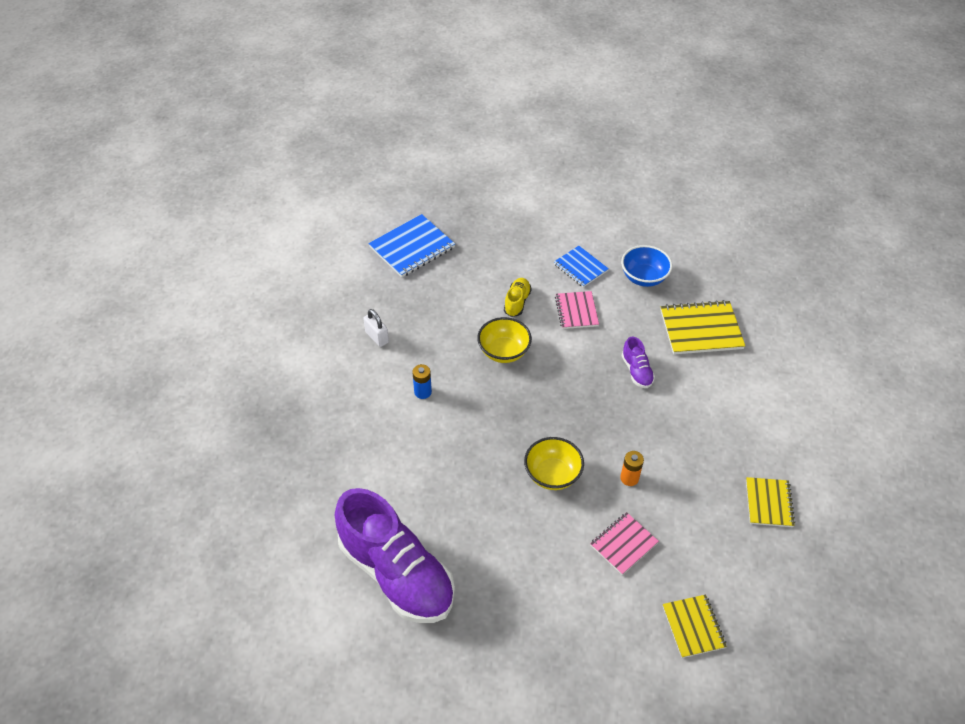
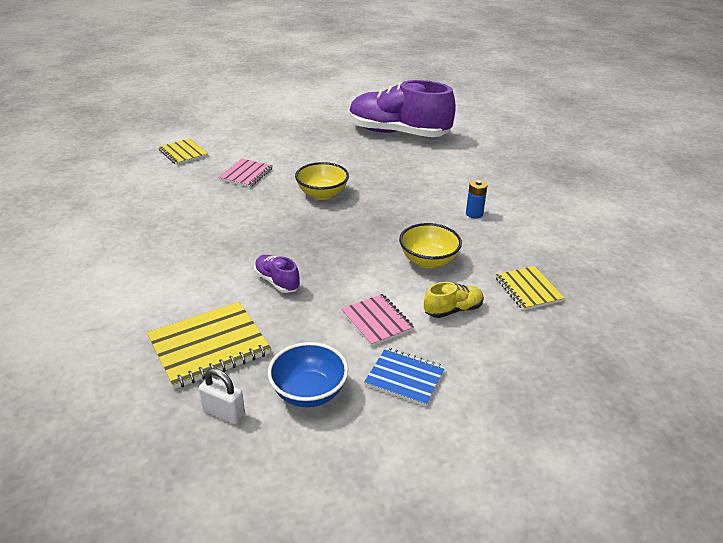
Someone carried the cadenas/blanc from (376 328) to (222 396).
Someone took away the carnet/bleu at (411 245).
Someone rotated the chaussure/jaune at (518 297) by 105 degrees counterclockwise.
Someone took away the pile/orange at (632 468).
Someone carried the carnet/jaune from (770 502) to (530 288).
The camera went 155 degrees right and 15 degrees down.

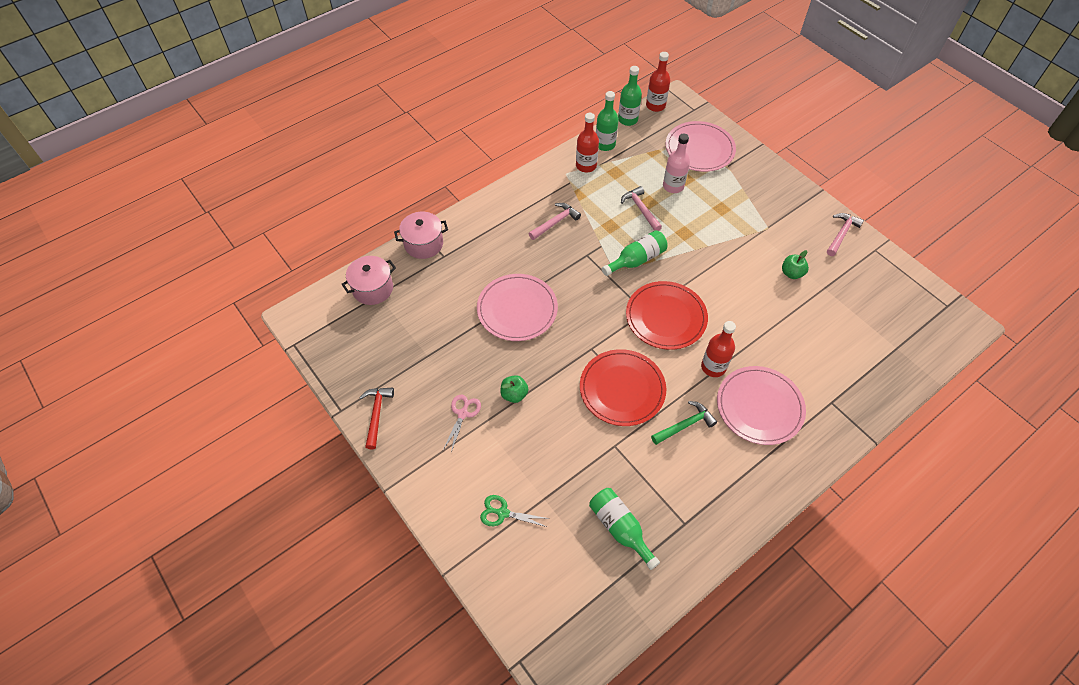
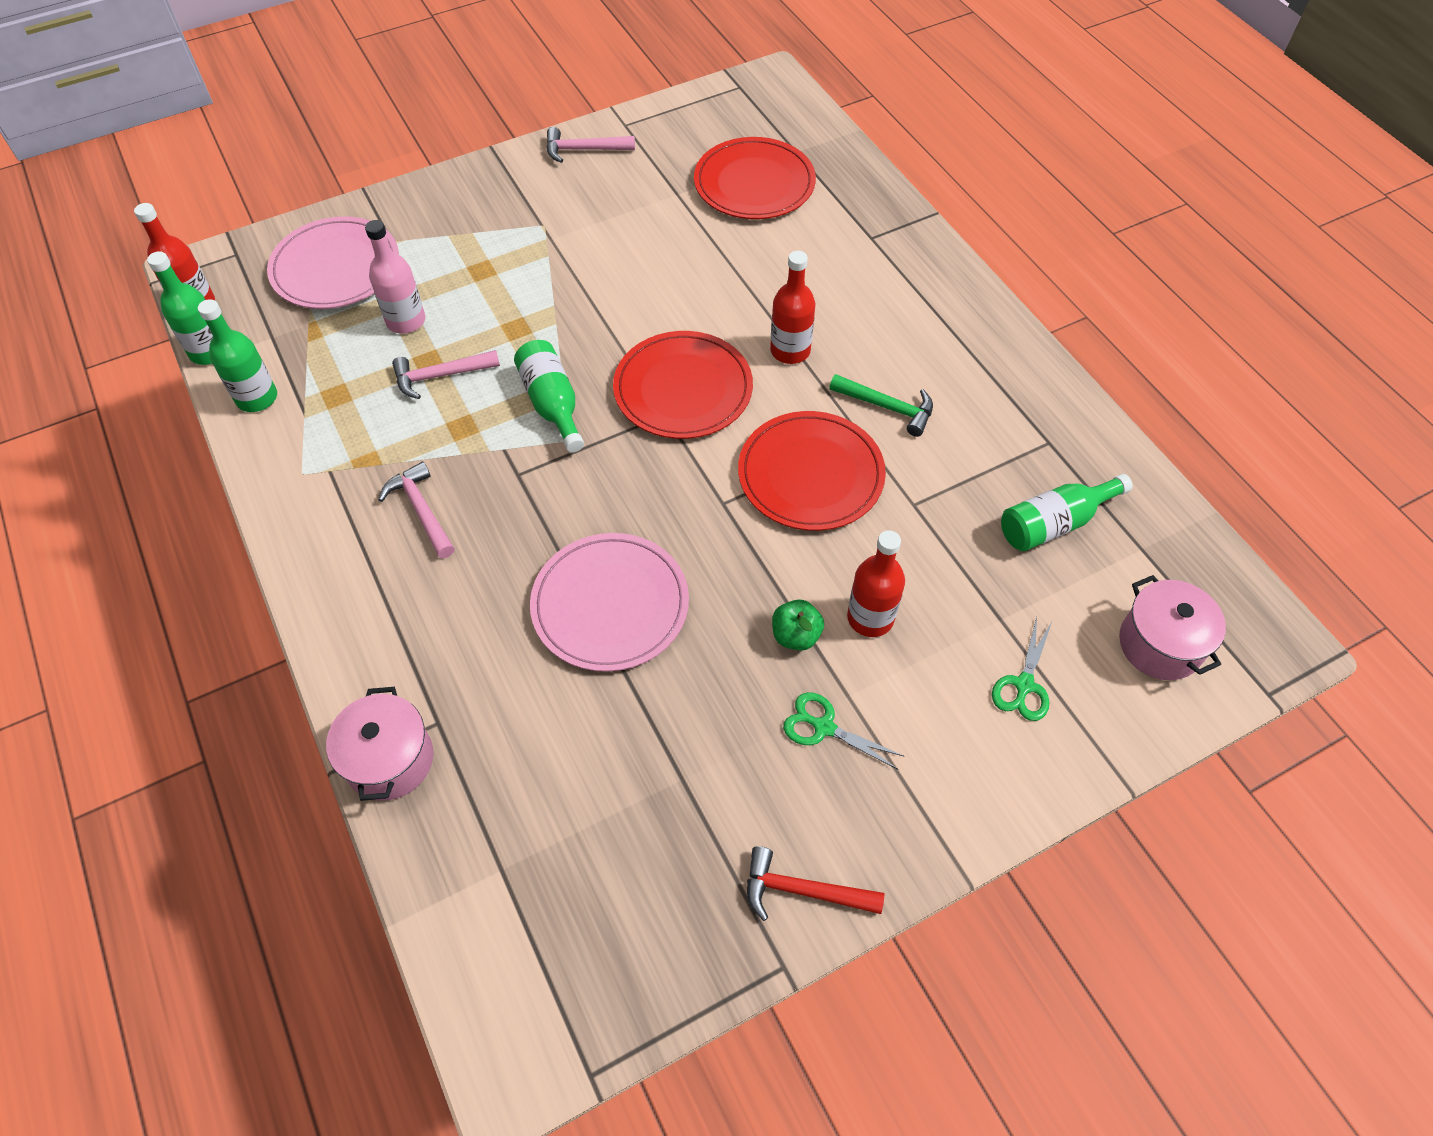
Someone carried the marmite/rose from (368 280) to (1172 627).
Someone repainted the ciseaux/rose at (462 423), which became the ciseaux/vert at (844 730).
Someone carried the bouteille/rouge from (587 142) to (876 583).
Someone rotated the marteau/vert at (684 423) by 135 degrees clockwise.
Someone took away the assiette/rose at (761 405).
Someone took away the pomme/vert at (795 264).
Someone rotated the marteau/rose at (845 234) by 45 degrees counterclockwise.
Someone put down the assiette/rouge at (755 178).
The camera went 80 degrees left and 0 degrees up.

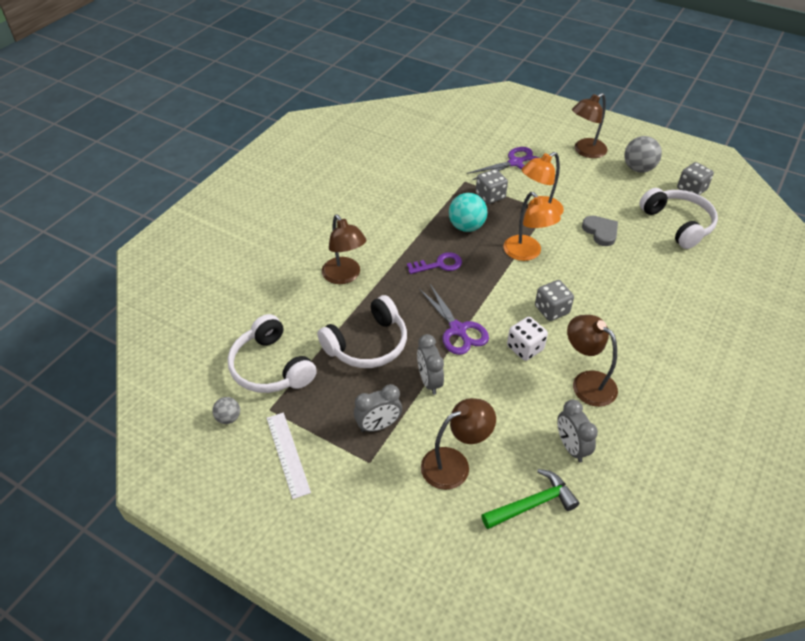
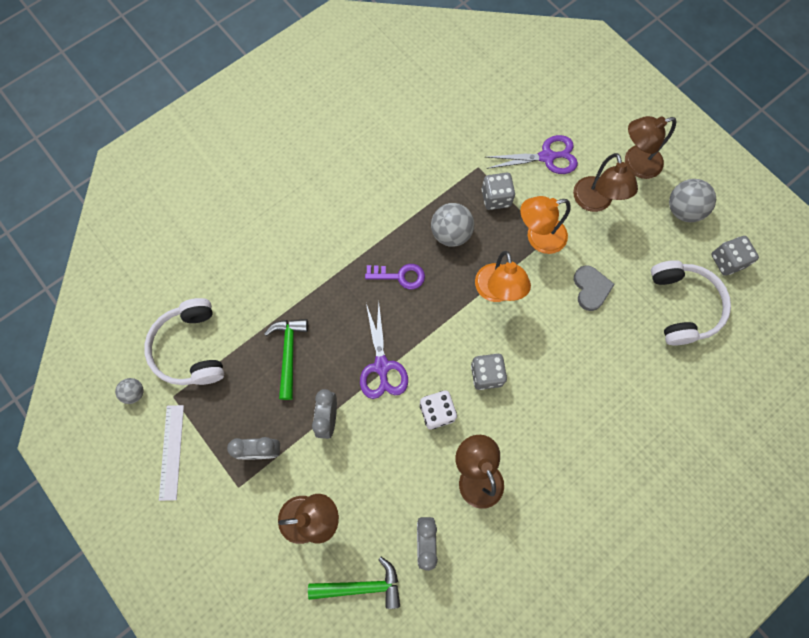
Someone swapped the casque audio/blanc at (362 331) for the marteau/vert at (286 359).
Someone carried the lampe/marron from (344 249) to (605 182).
Someone repainted the balle/turquoise at (468 212), which became the balle/gris at (452 225).
The camera went 20 degrees right and 25 degrees up.

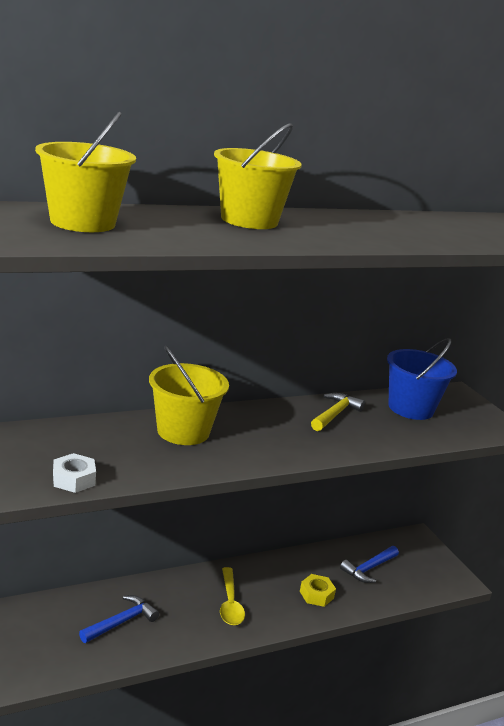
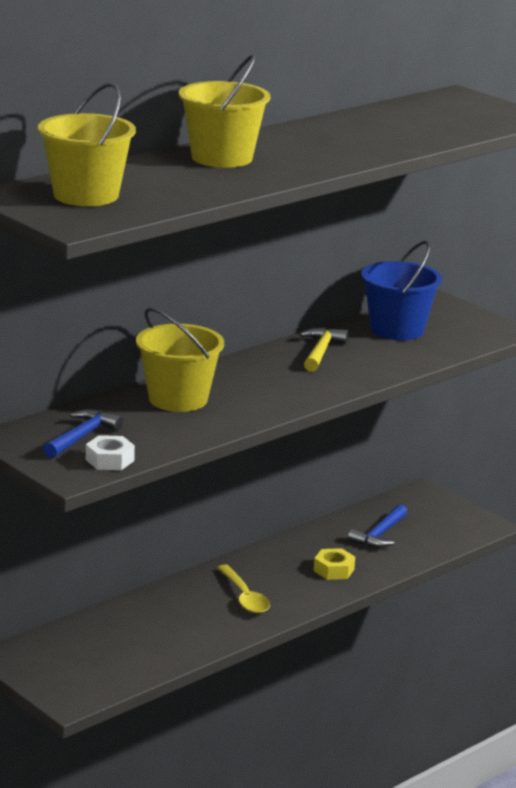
Someone carried the marteau/bleu from (119 619) to (83 434).
The camera went 15 degrees left and 0 degrees up.

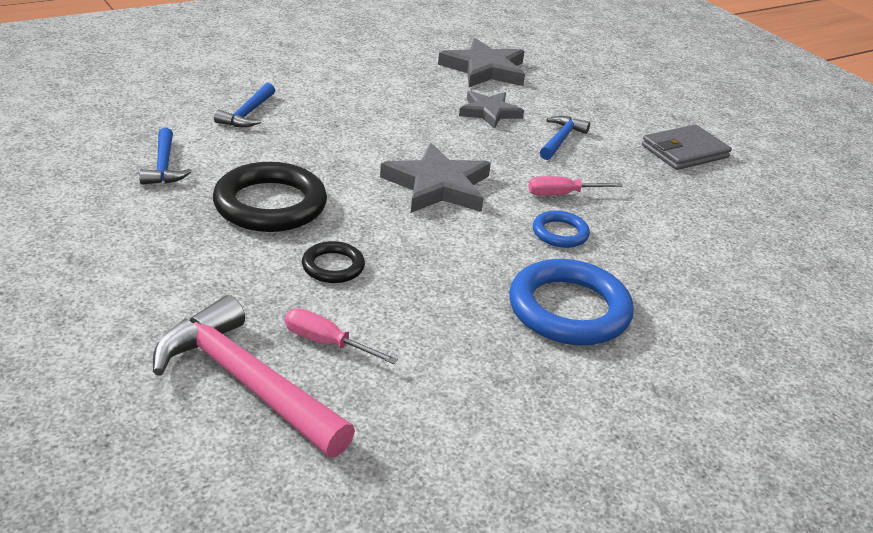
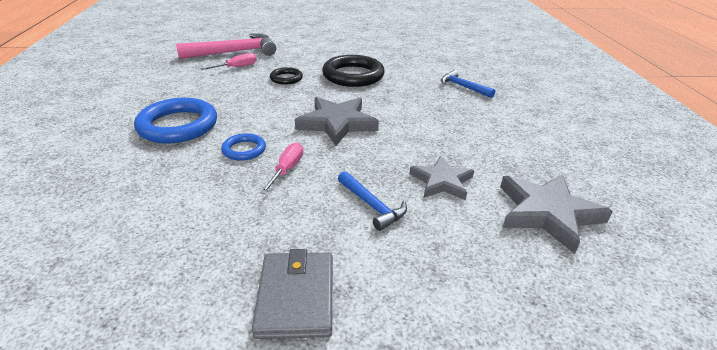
Someone took away the marteau/bleu at (165 156).
The camera went 120 degrees right and 0 degrees up.

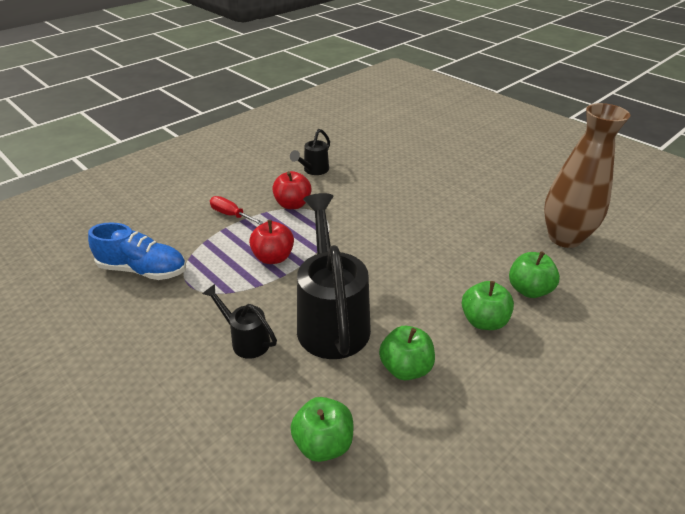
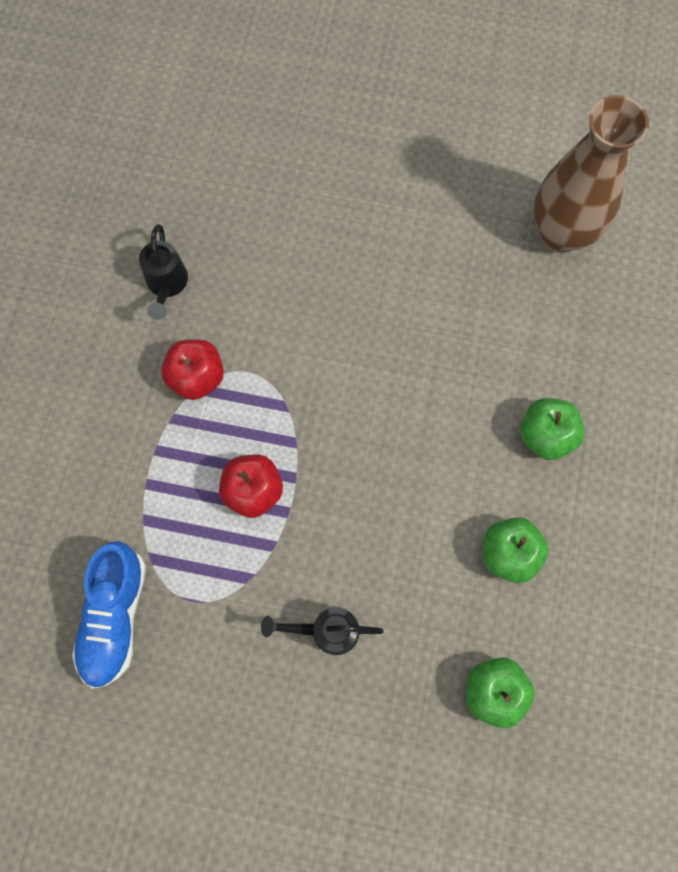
Someone rotated the chaussure/bleu at (137 251) by 120 degrees clockwise.
Someone took away the tournevis/rouge at (237 210).
Someone took away the arrosoir/noir at (334 276).
Someone took away the pomme/vert at (534 274).
The camera went 35 degrees left and 35 degrees up.

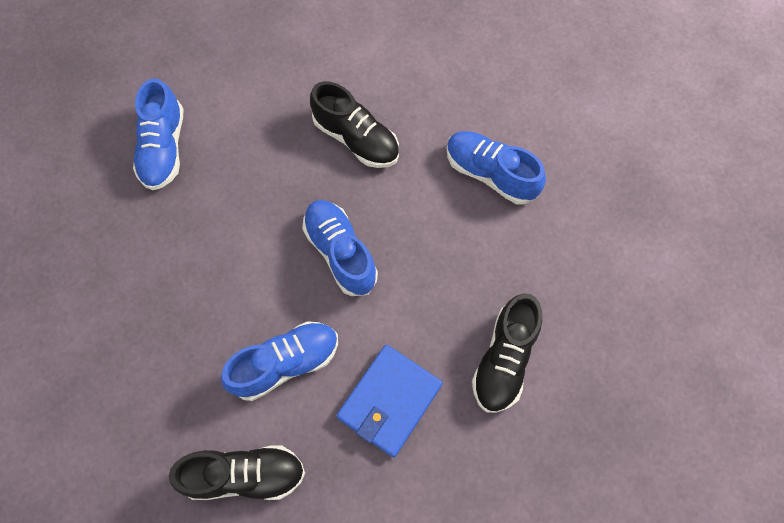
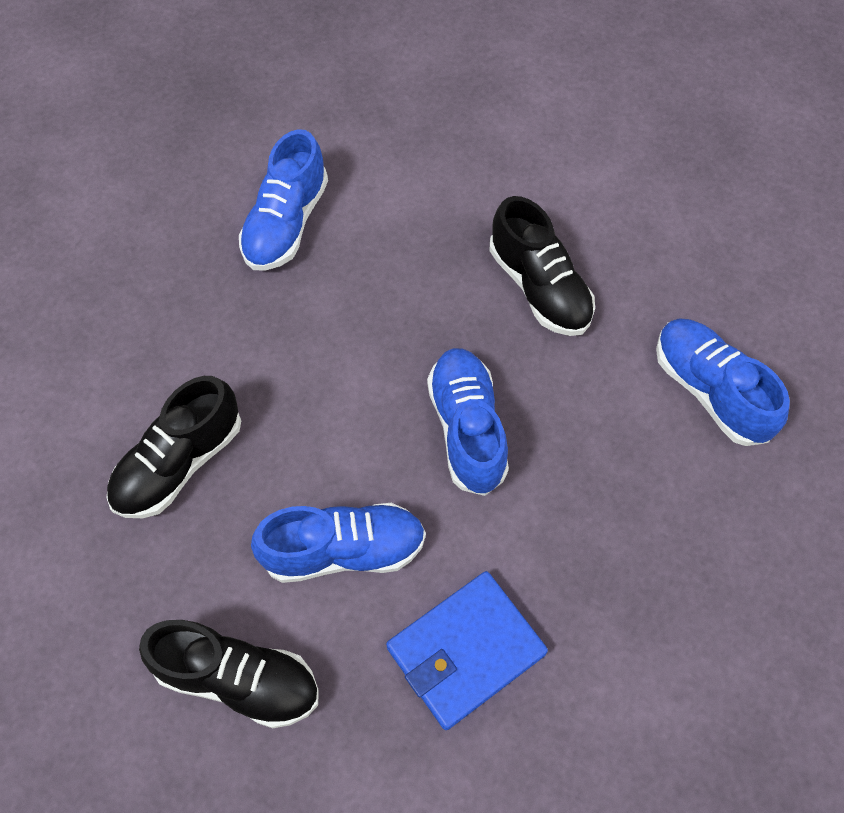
Someone carried the chaussure/noir from (507 353) to (173 447).
The camera went 20 degrees right and 5 degrees down.

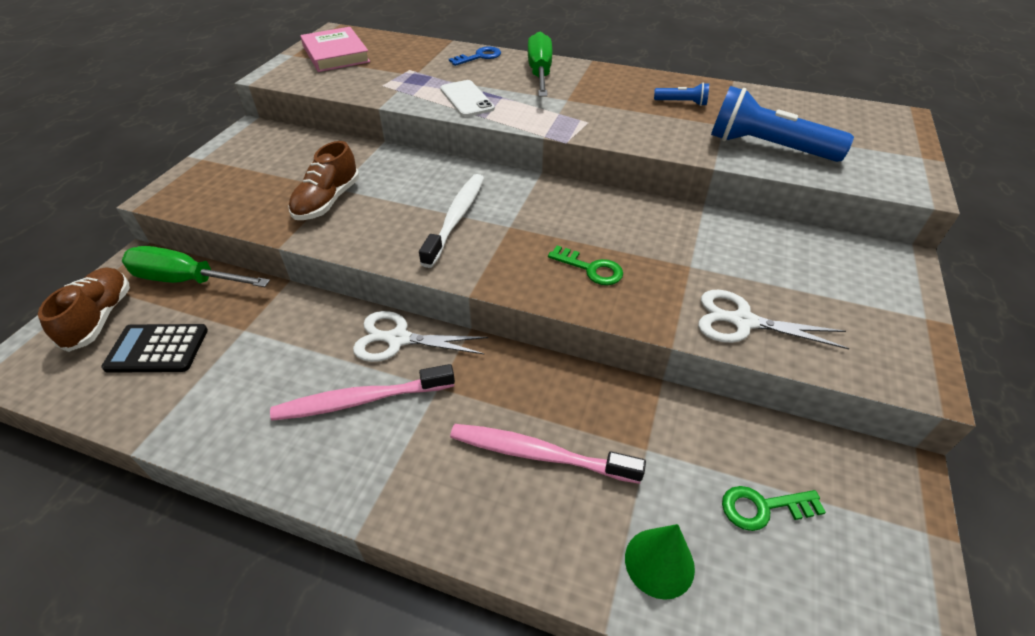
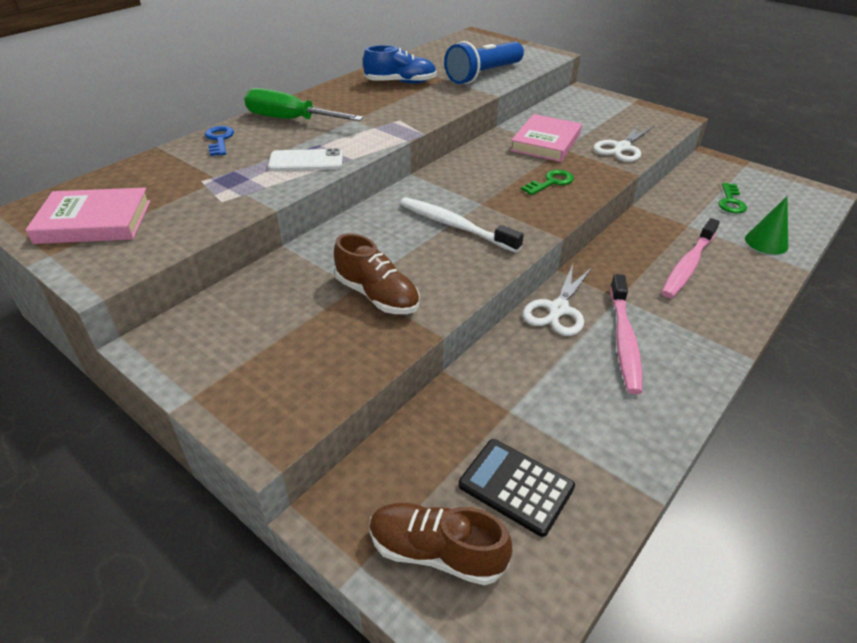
Someone rotated the calculatrice/noir at (154 348) by 105 degrees clockwise.
Someone took away the tournevis/vert at (196 266).
Someone swapped the lampe de poche/bleu at (681 94) for the chaussure/bleu at (400 64).
Someone put down the livre/rose at (546 138).
The camera went 70 degrees left and 5 degrees down.

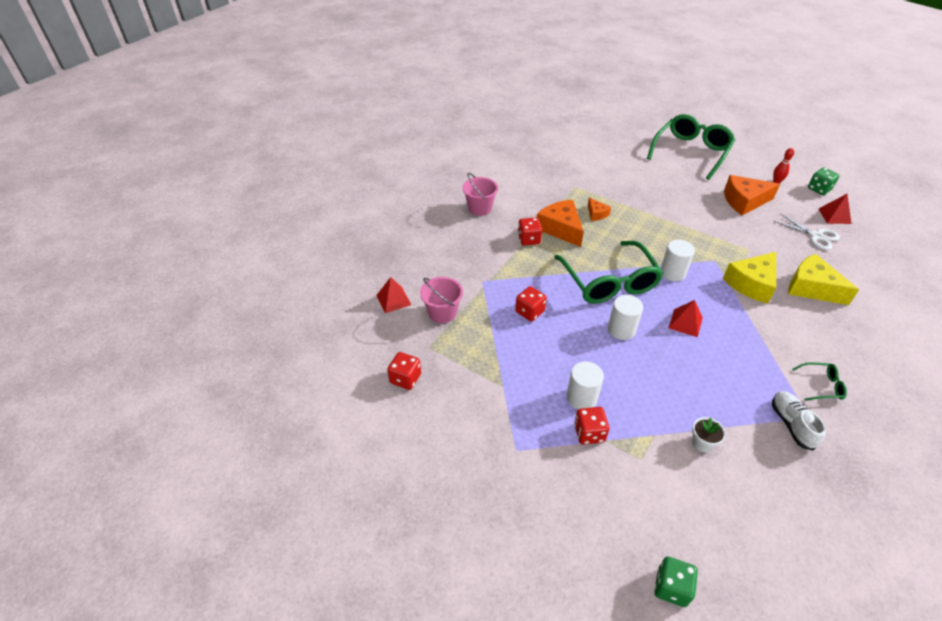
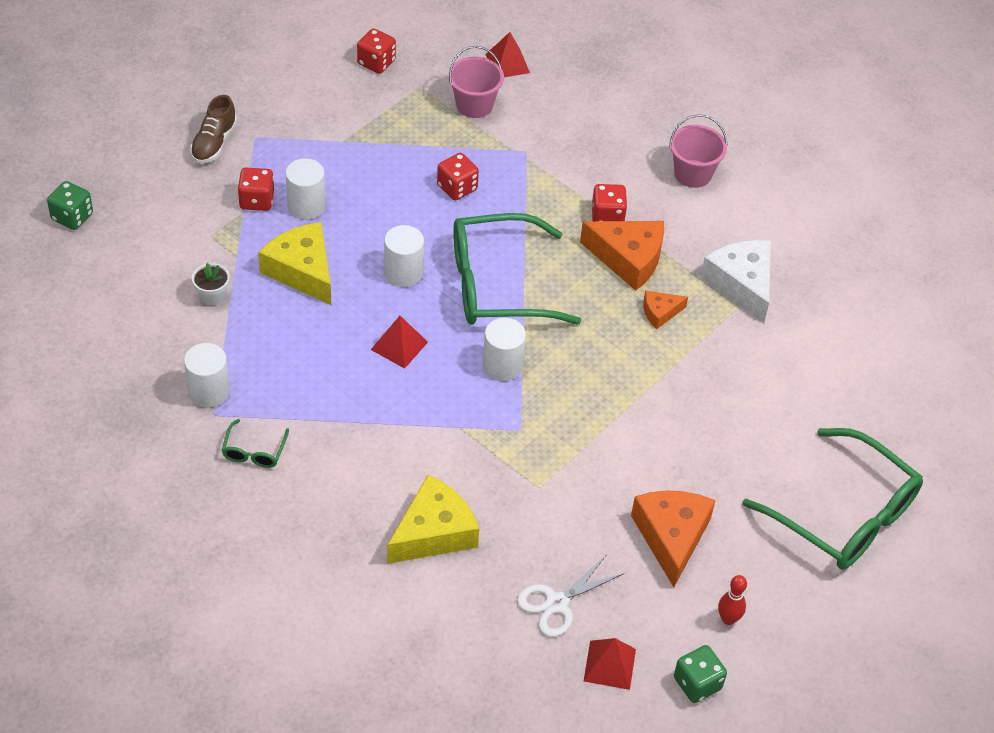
Someone rotated the fromage/orange at (560 223) by 45 degrees clockwise.
Someone carried the fromage/jaune from (749 278) to (294 263).
Someone swapped the chaussure/blanc at (799 421) for the cylindre/blanc at (207 375).
Someone put down the chaussure/marron at (213 129).
Someone put down the fromage/blanc at (735 281).
The camera went 95 degrees right and 5 degrees up.

